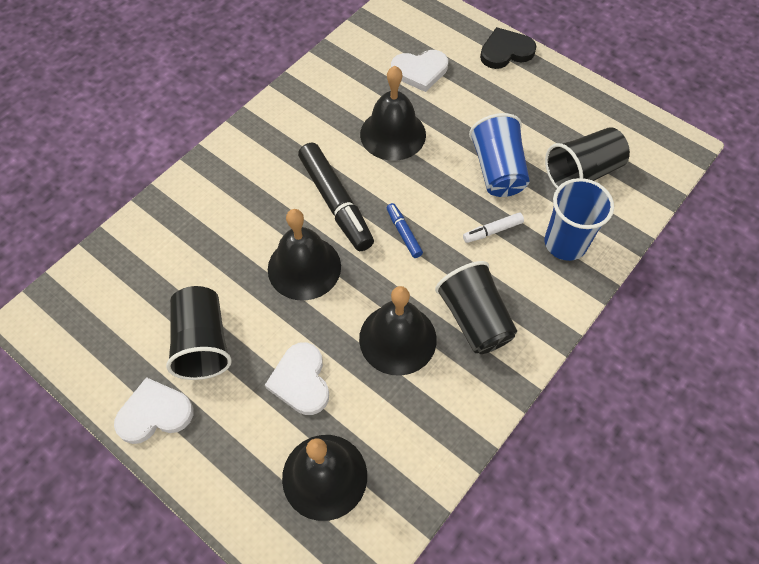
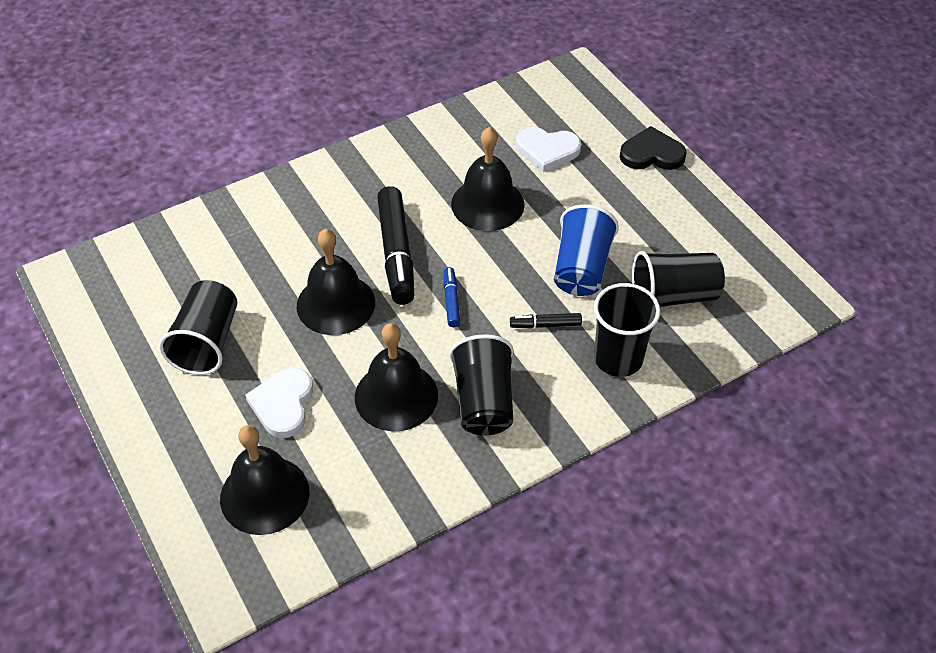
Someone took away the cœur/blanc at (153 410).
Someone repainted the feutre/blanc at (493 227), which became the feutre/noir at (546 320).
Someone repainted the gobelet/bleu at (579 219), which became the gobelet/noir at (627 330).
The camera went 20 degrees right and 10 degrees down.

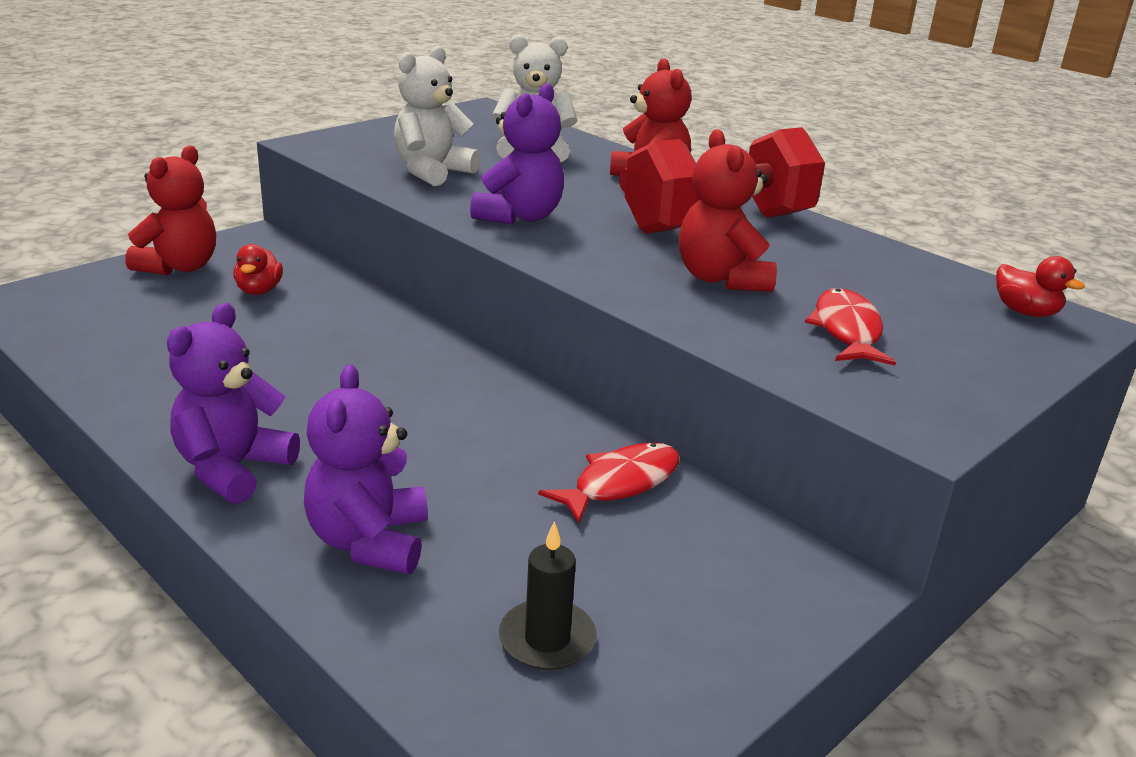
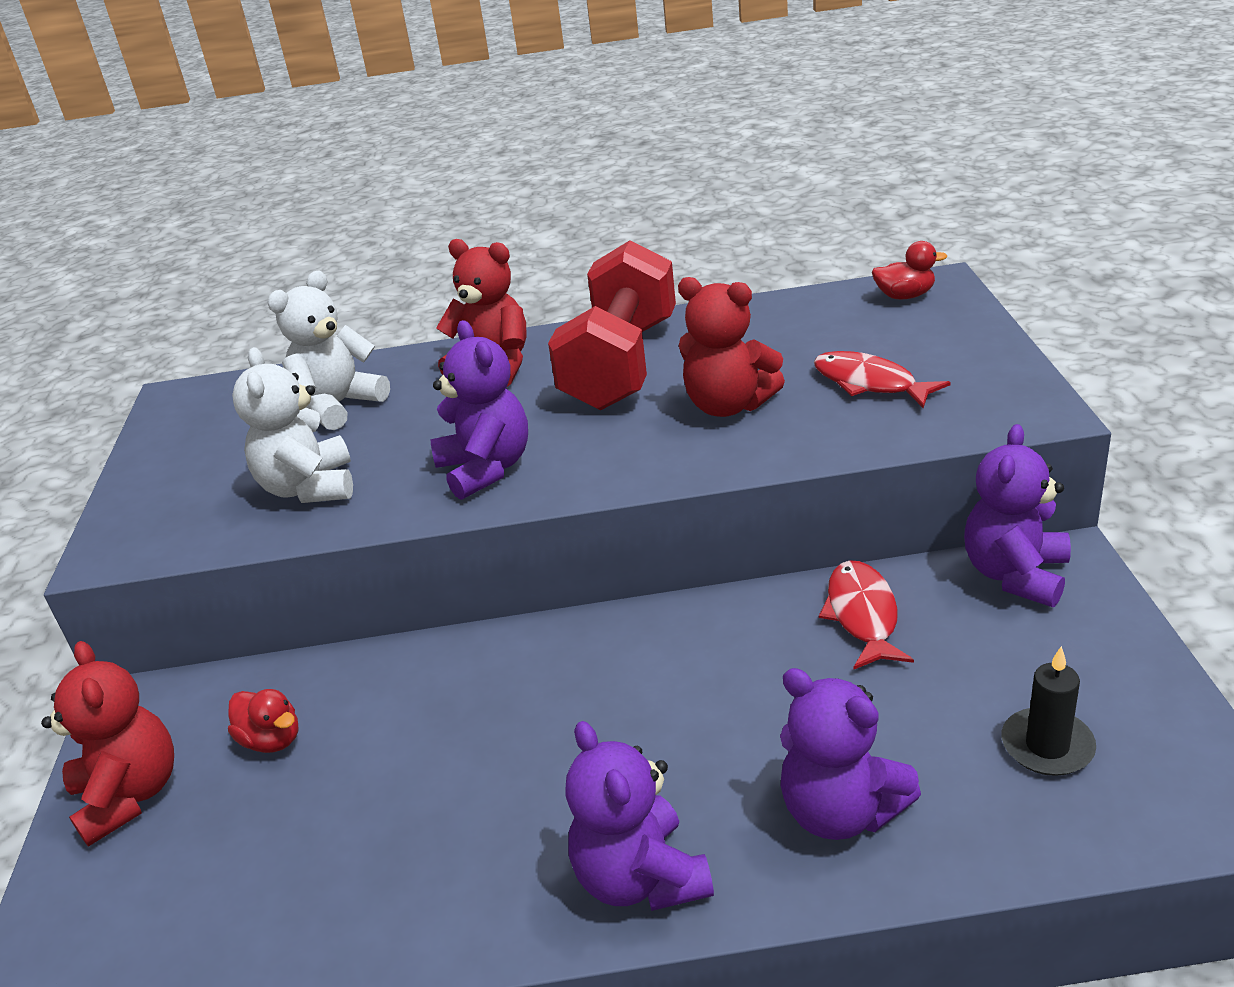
Someone put down the ours en peluche/violet at (1017 515).
The camera went 45 degrees left and 5 degrees up.

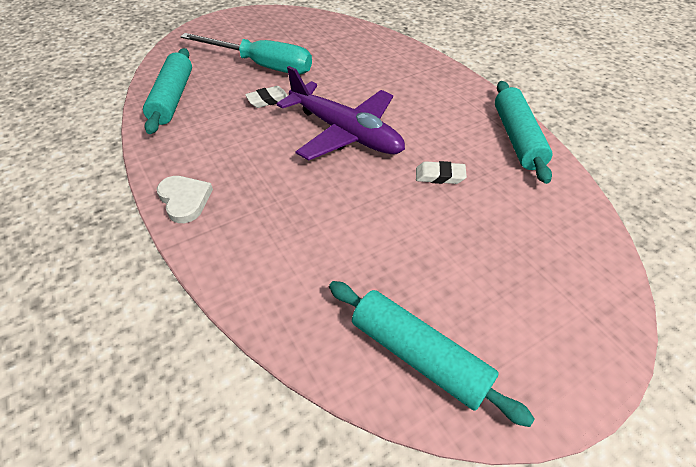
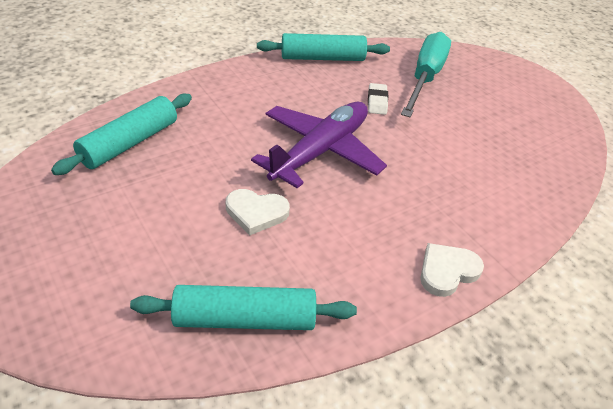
Someone carried the tournevis/turquoise from (246 53) to (426 74).
Someone swapped the gomme/blanc at (266 97) for the cœur/blanc at (258 212).
Someone carried the rouleau à pâtisserie/turquoise from (431 354) to (121 134).
The camera went 95 degrees left and 5 degrees down.

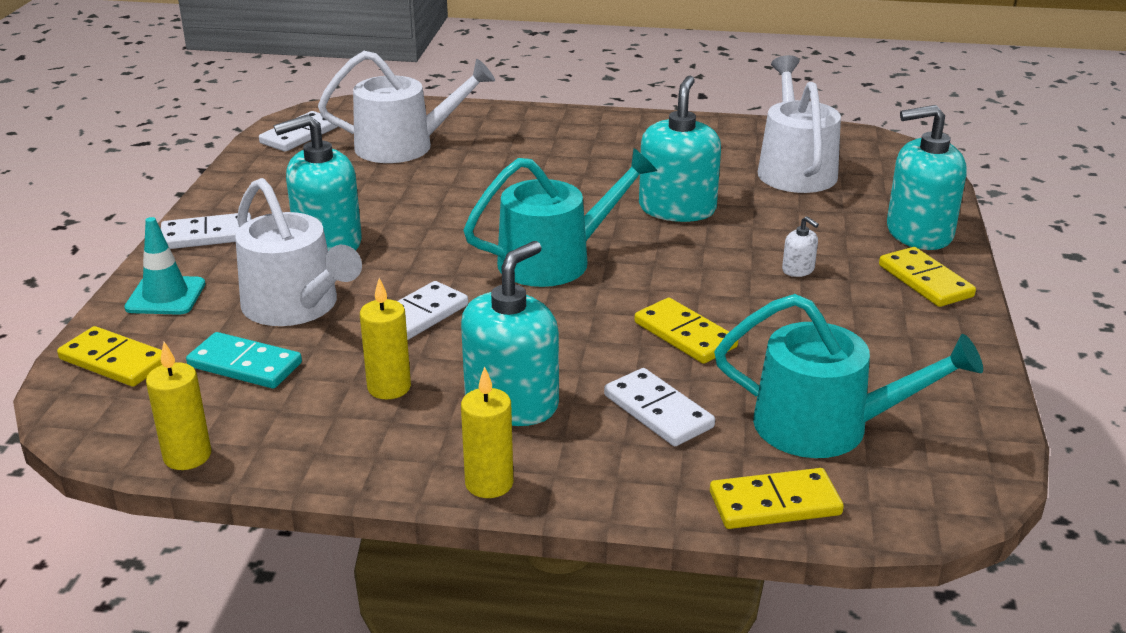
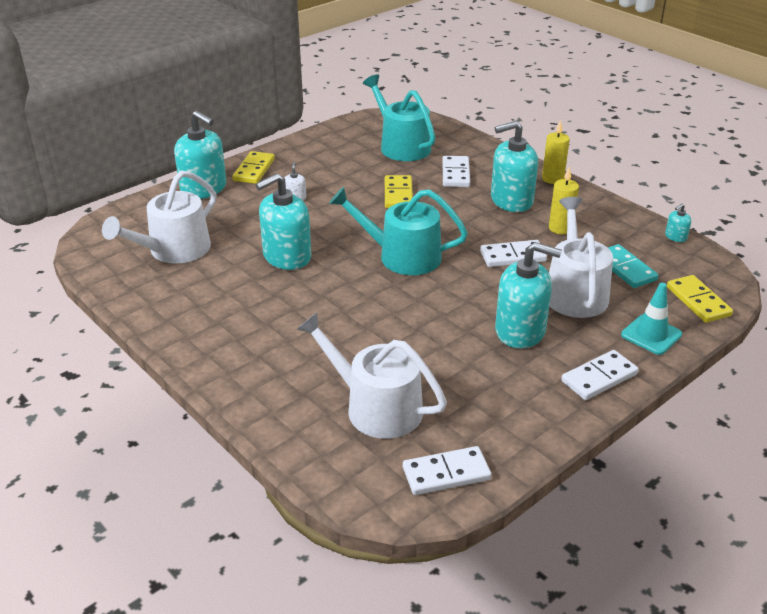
Someone swapped the bougie/jaune at (178 406) for the distributeur de savon/turquoise at (678 222).
Someone rotated the domino/blanc at (206 230) by 60 degrees counterclockwise.
Someone took away the domino/jaune at (777 498).
The camera went 140 degrees left and 5 degrees up.

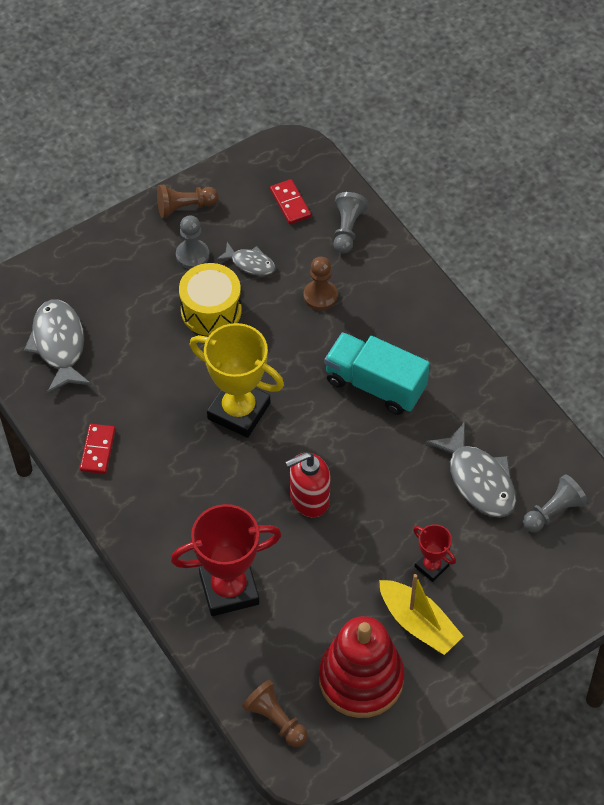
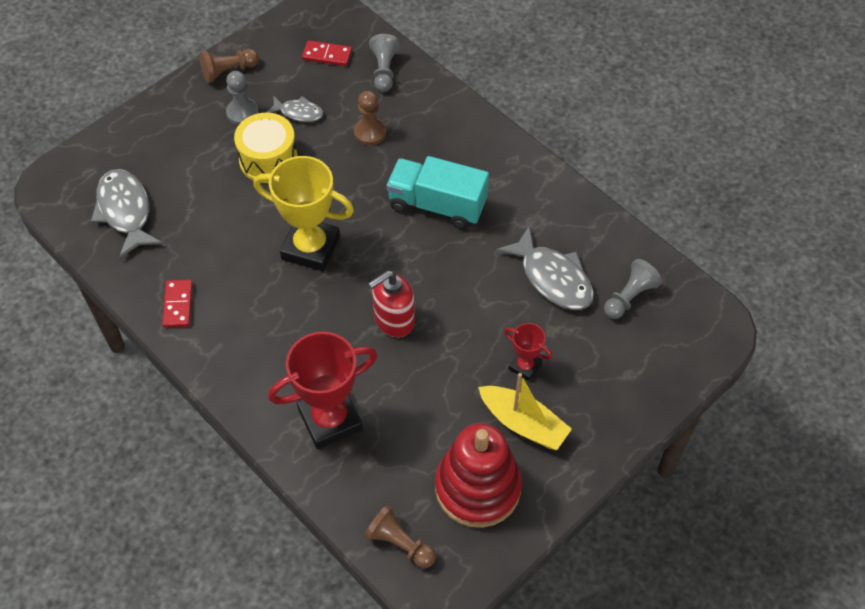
Someone rotated the domino/rouge at (290 201) by 45 degrees counterclockwise.
The camera went 10 degrees left and 0 degrees up.

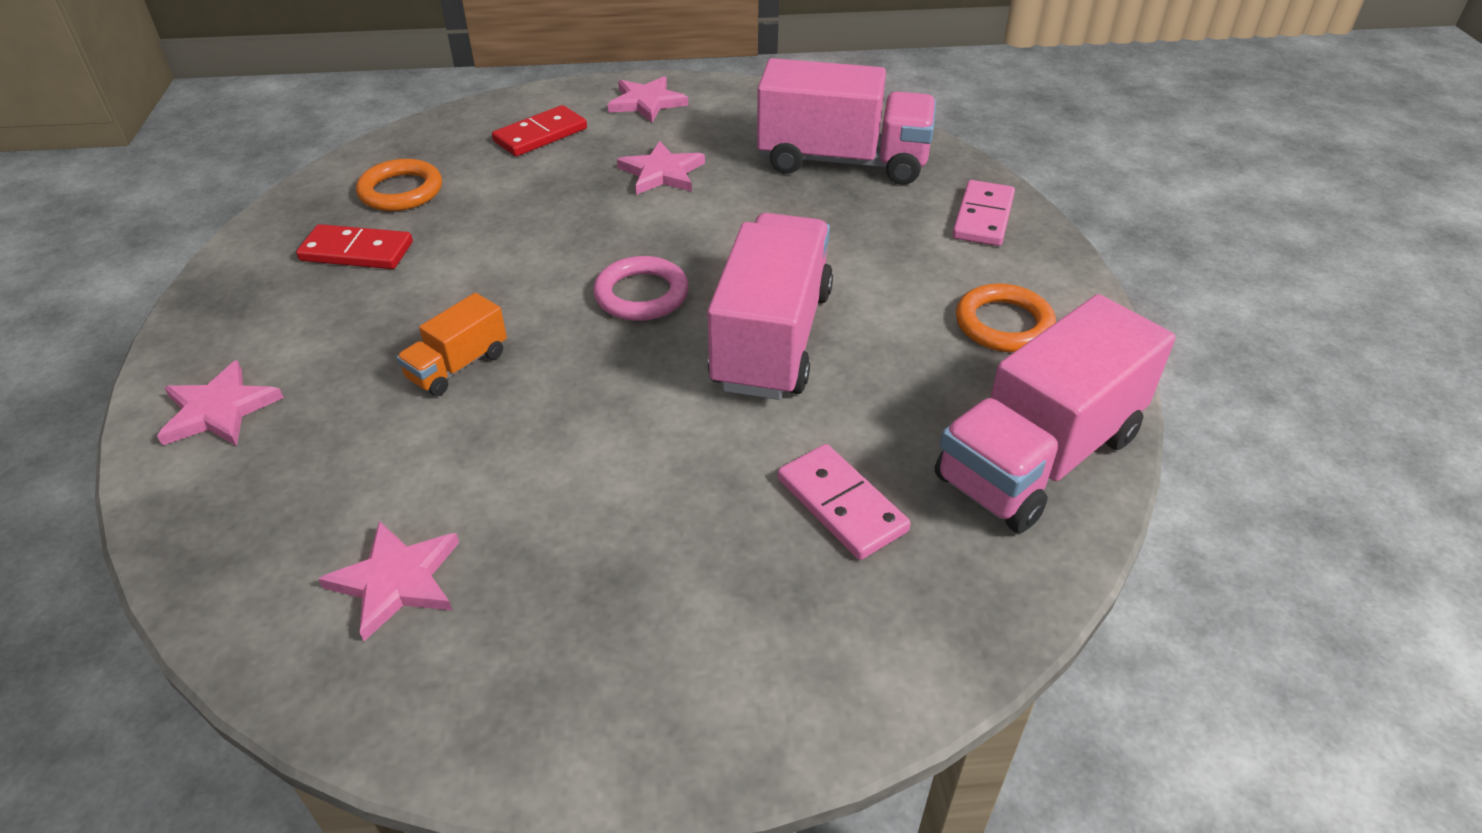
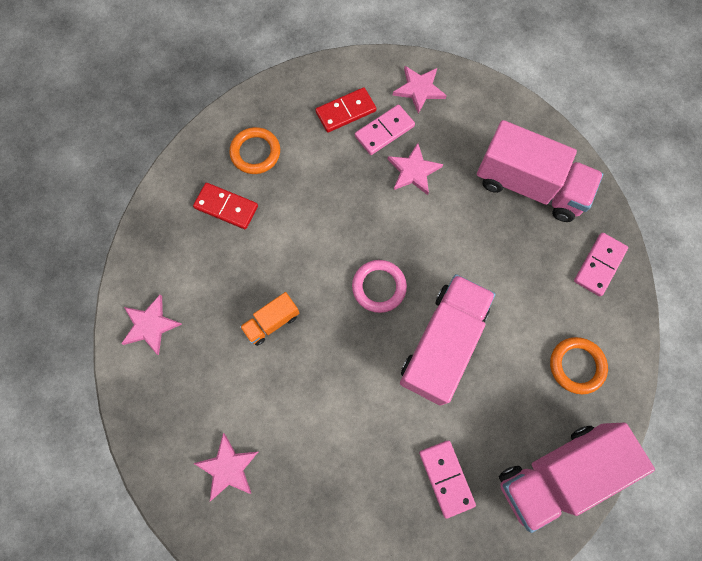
Someone put down the domino/rose at (385 129).
The camera went 15 degrees right and 30 degrees up.

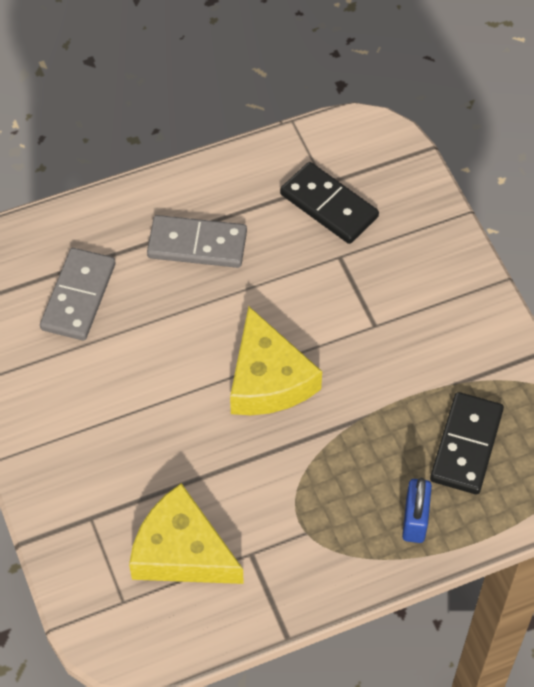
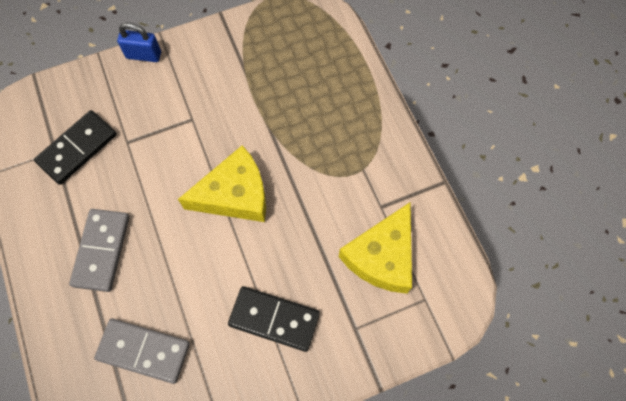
Someone carried the cadenas/bleu from (417 510) to (139 42).
Someone carried the domino/noir from (467 443) to (274 319).
The camera went 90 degrees left and 10 degrees up.

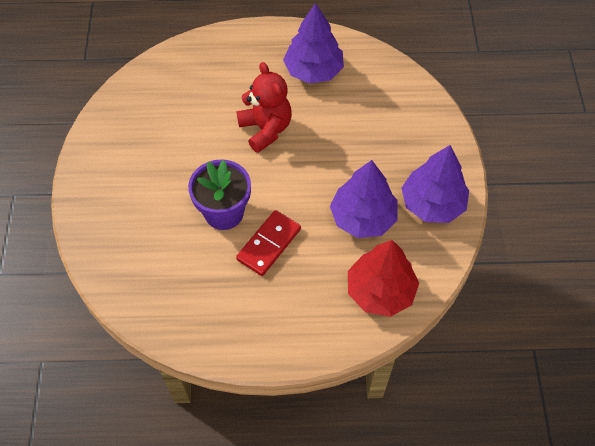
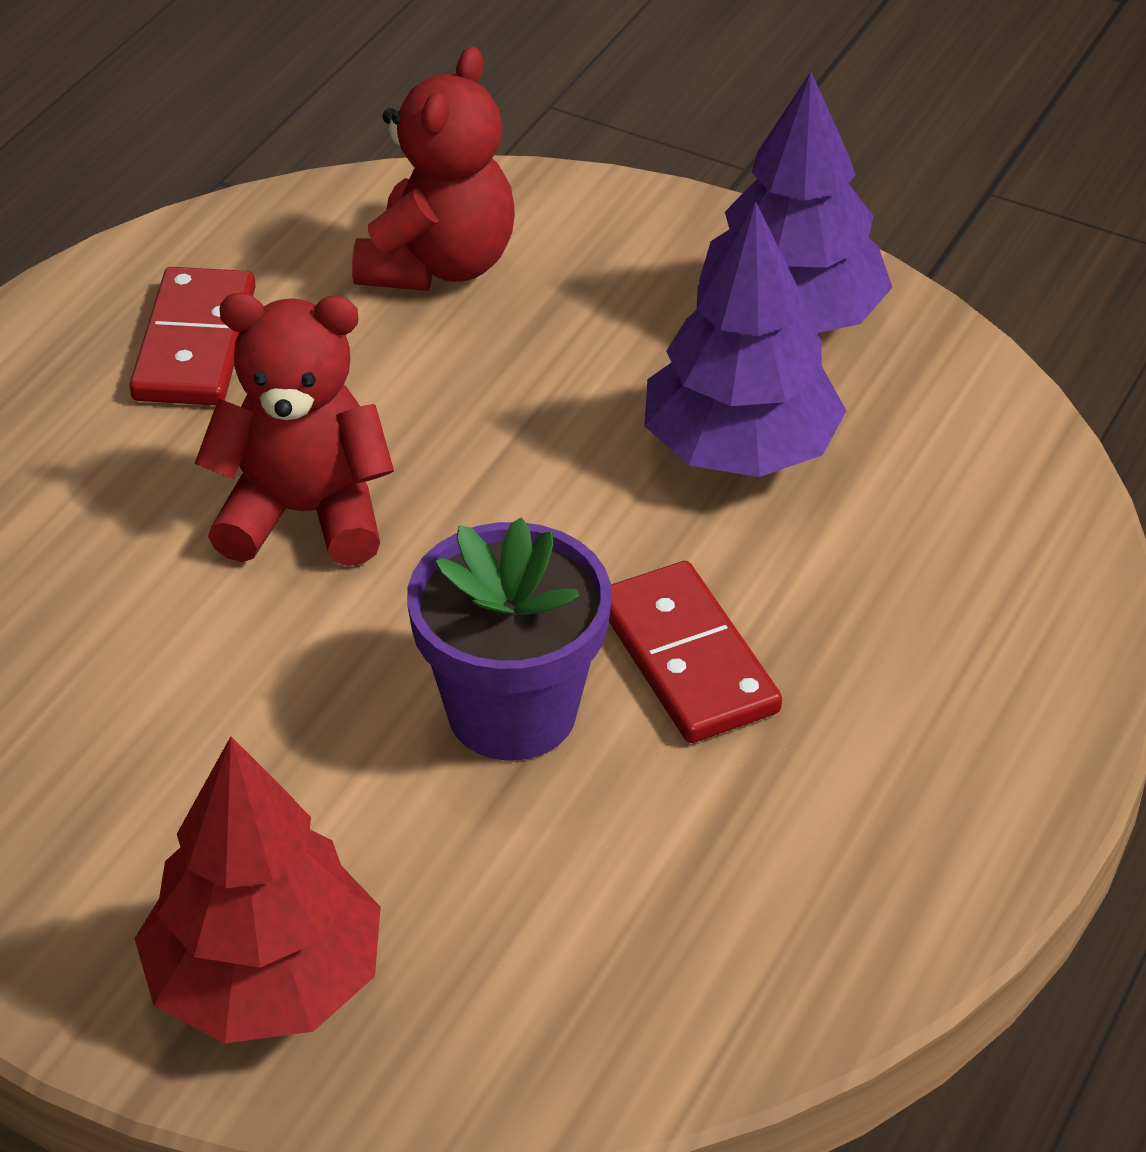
Someone swapped the arbre/violet at (313 43) for the domino/rouge at (192 336).
Someone carried the arbre/rouge from (383 278) to (257 889).
Someone put down the ours en peluche/rouge at (433 168).
The camera went 60 degrees left and 15 degrees down.

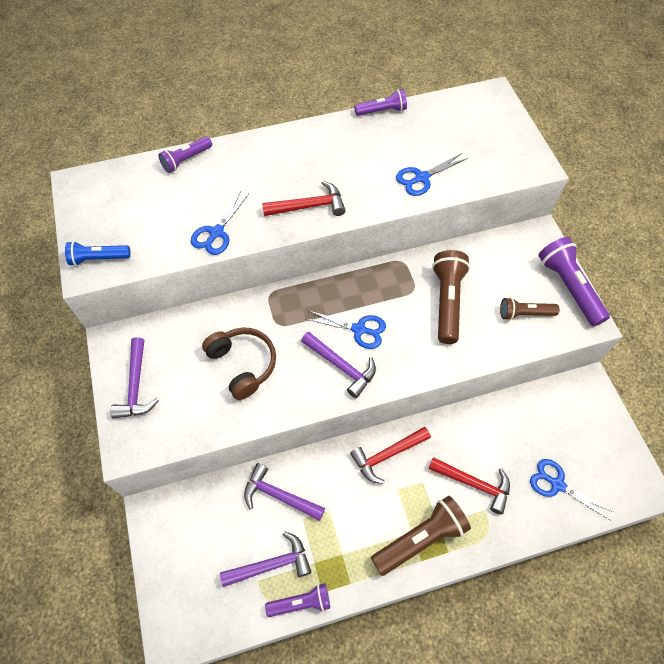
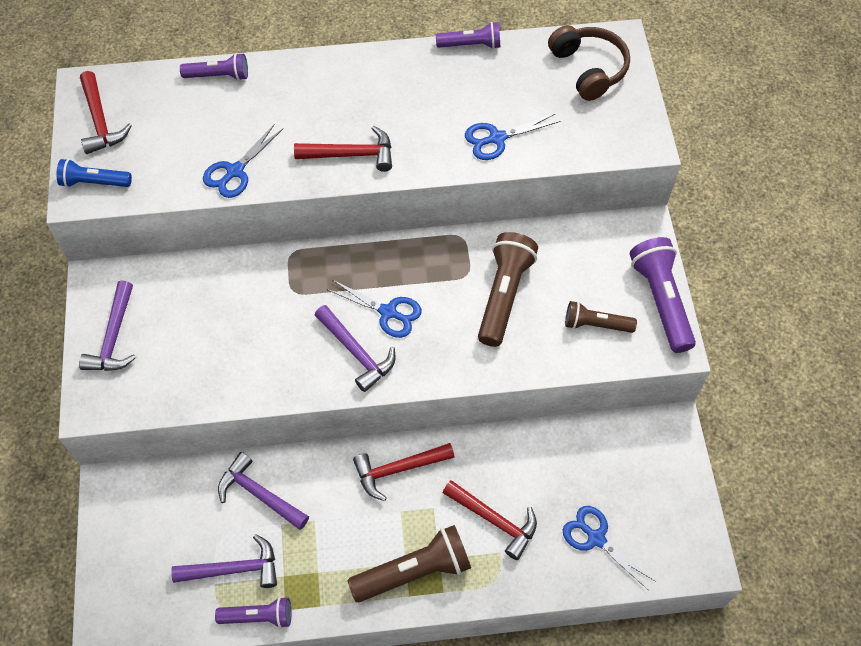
Someone rotated the lampe de poche/violet at (185 154) by 150 degrees counterclockwise.
Someone carried the casque audio/marron from (239 363) to (589 63).
Someone put down the marteau/rouge at (106 112).
The camera went 10 degrees right and 0 degrees up.

